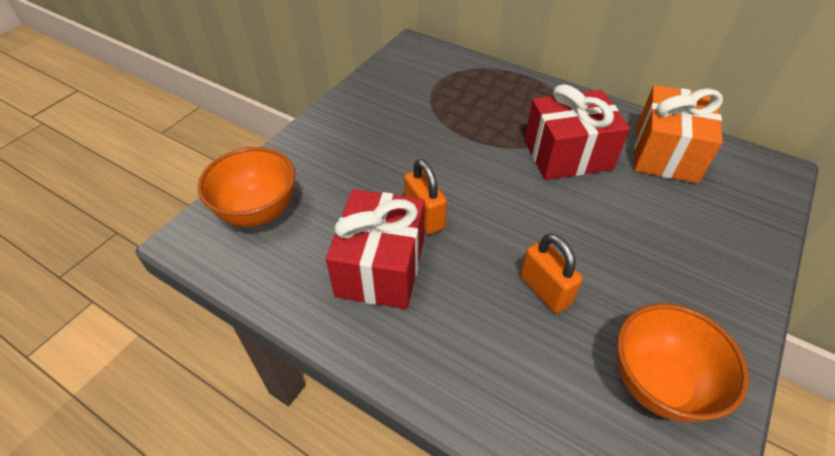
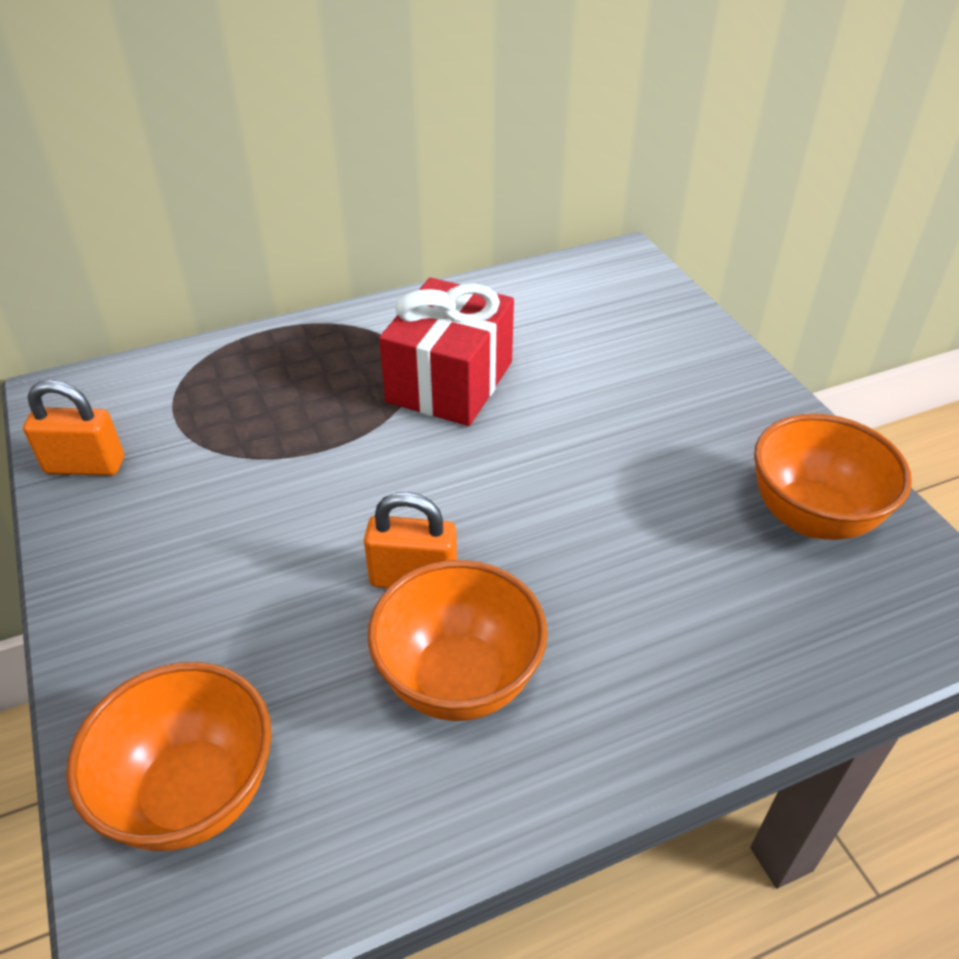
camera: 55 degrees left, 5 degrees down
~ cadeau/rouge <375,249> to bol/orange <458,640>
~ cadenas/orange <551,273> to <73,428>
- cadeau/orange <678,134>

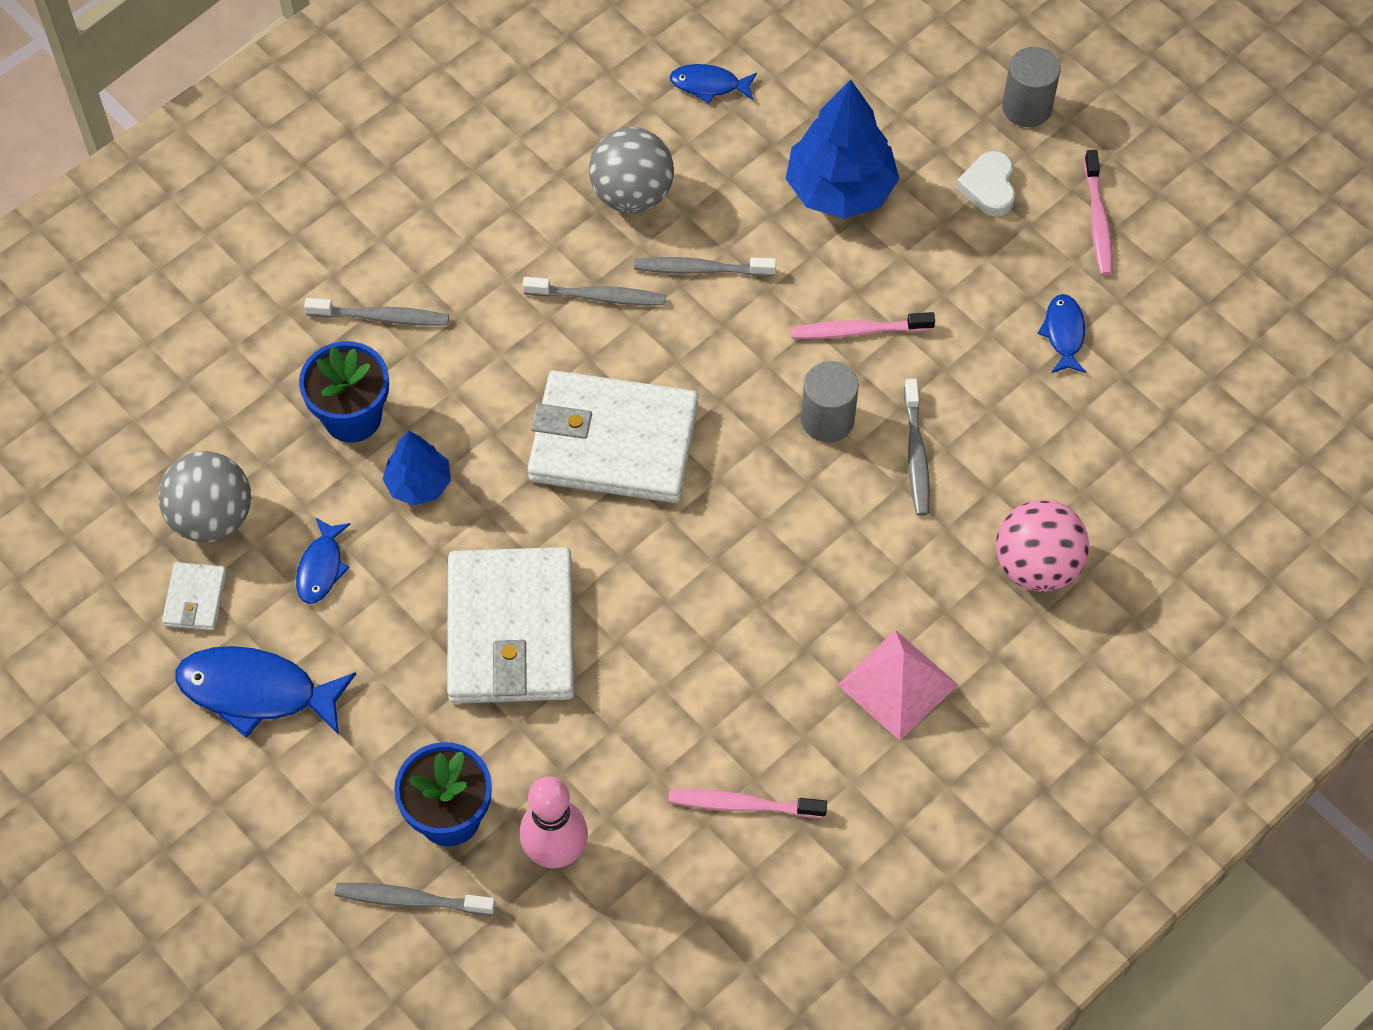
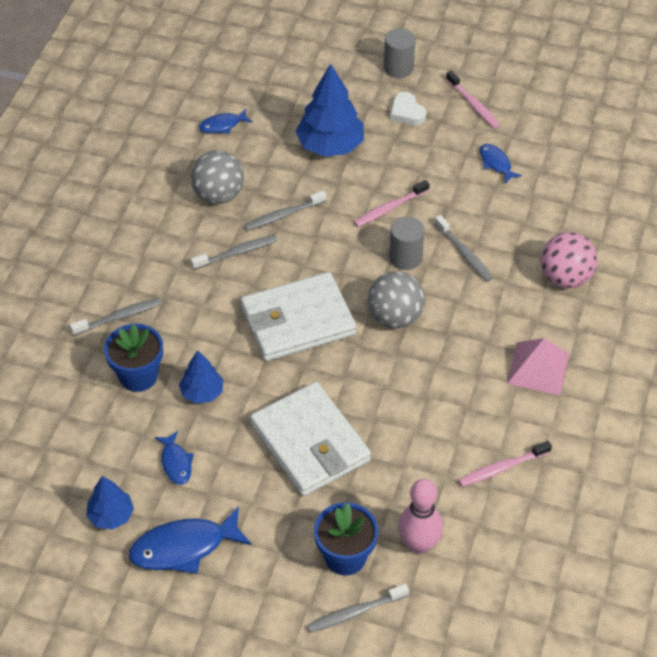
camera: 30 degrees left, 10 degrees down
~ balle/gris <204,496> to <396,299>
~ portefeuille/blanc <194,596> to arbre/bleu <110,503>

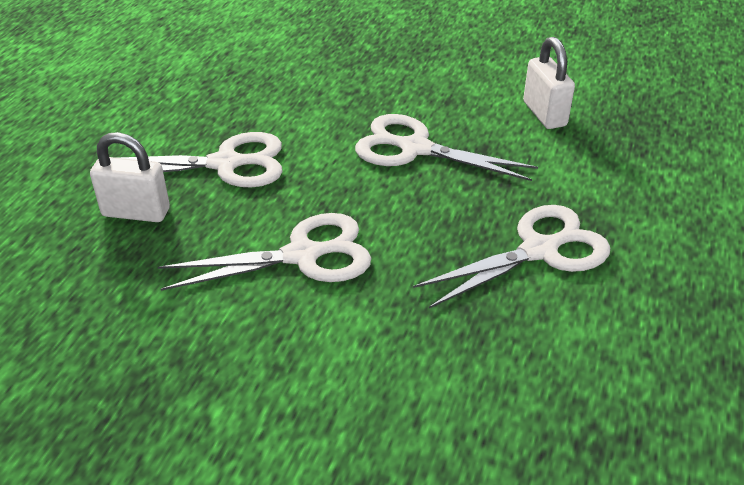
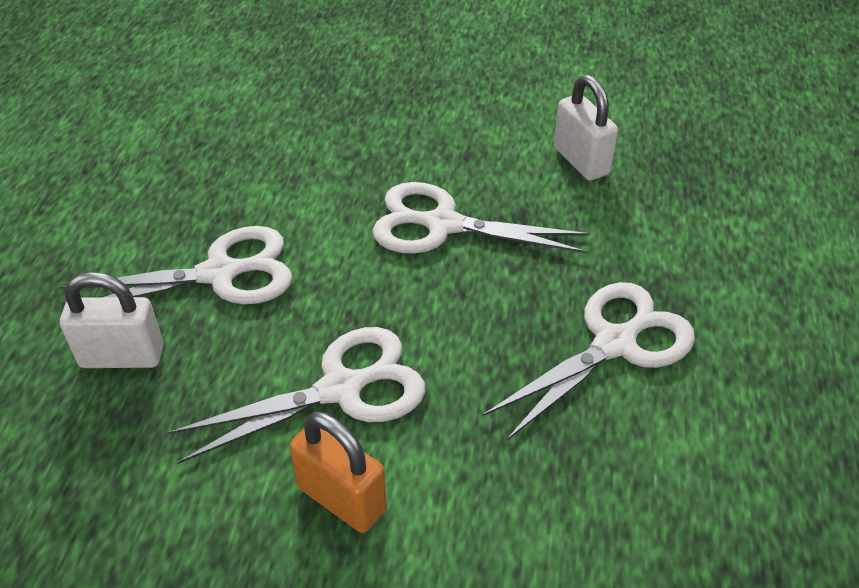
camera: 10 degrees left, 5 degrees up
+ cadenas/orange <338,472>

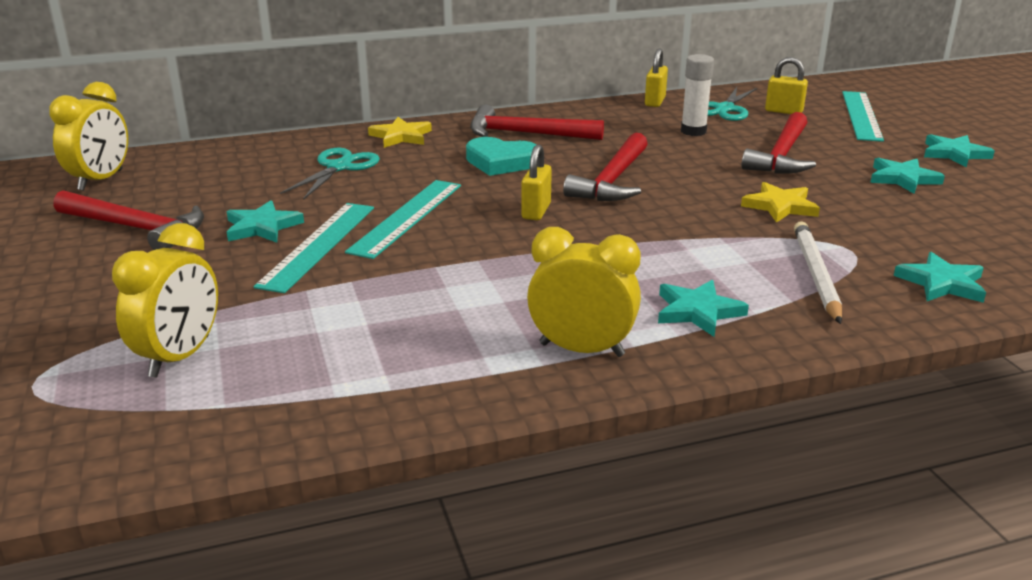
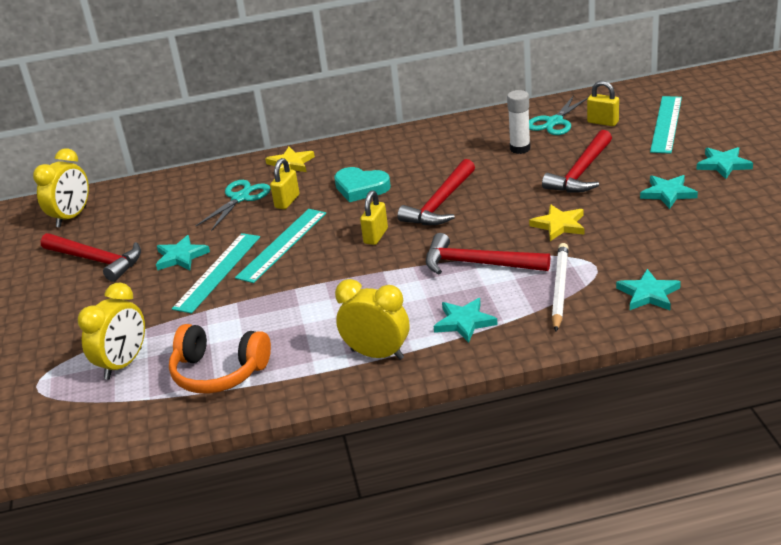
camera: 10 degrees right, 5 degrees up
~ marteau/rouge <537,122> to <488,253>
~ cadenas/jaune <656,77> to <284,183>
+ casque audio/orange <220,359>

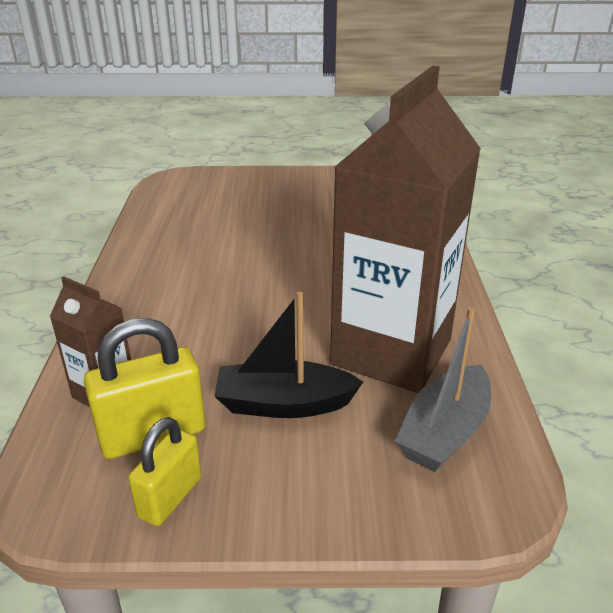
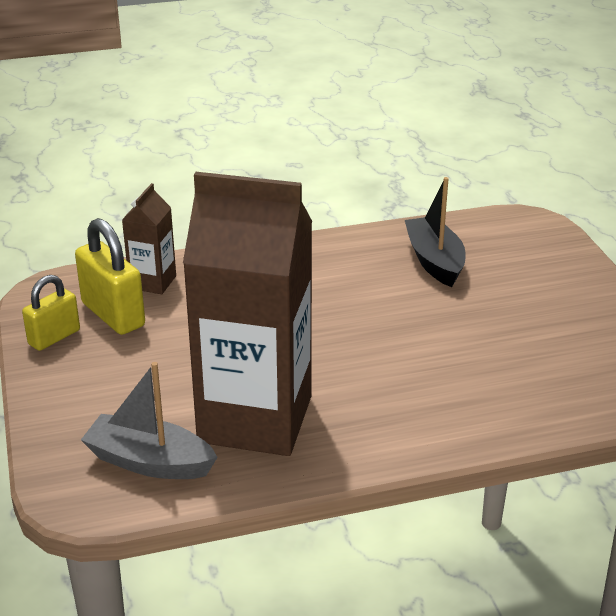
camera: 75 degrees right, 0 degrees up
~ cadenas/jaune <164,471> = <51,313> 60 degrees counterclockwise
~ bateau/noir <288,355> to <435,232>

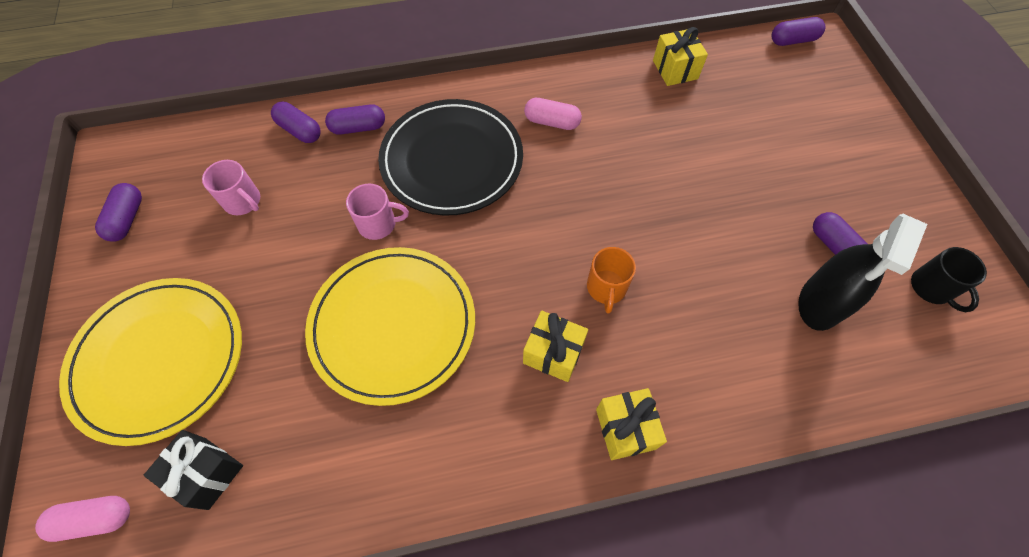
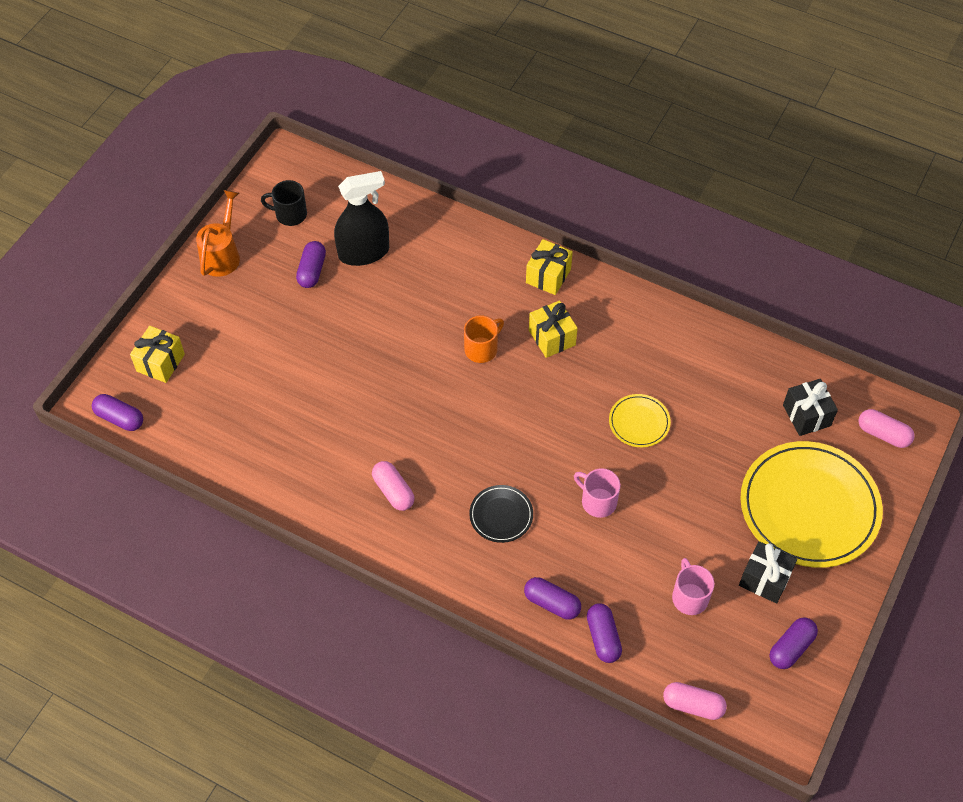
camera: 140 degrees left, 5 degrees down
~ assiette/jaune <390,326> = <640,420> x0.45
~ assiette/noir <450,157> = <501,514> x0.45
~ cadeau/jaune <680,56> to <157,354>
~ tasse/noir <949,279> = <284,203> 105 degrees counterclockwise
+ arrosoir/orange <218,233>
+ gélule/rose <695,701>
+ cadeau/noir <768,572>

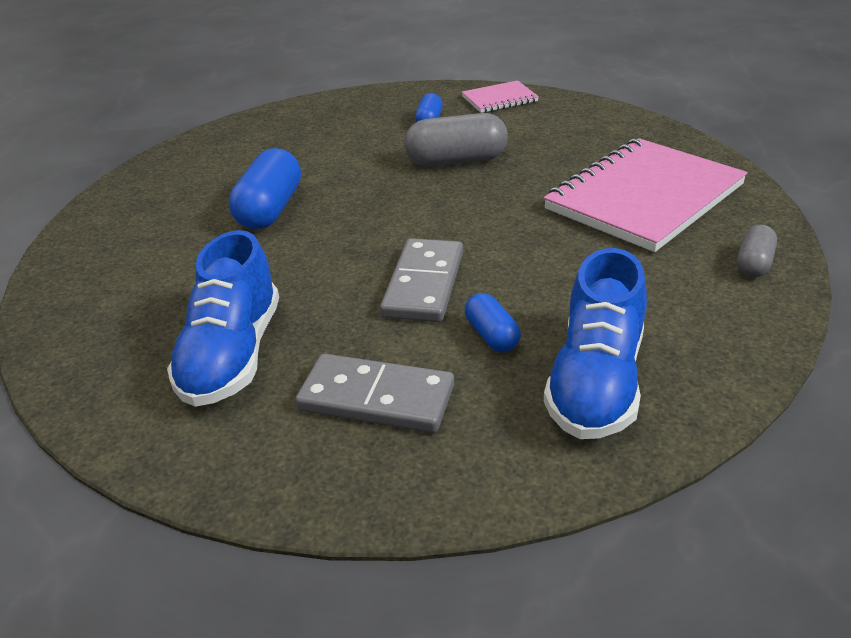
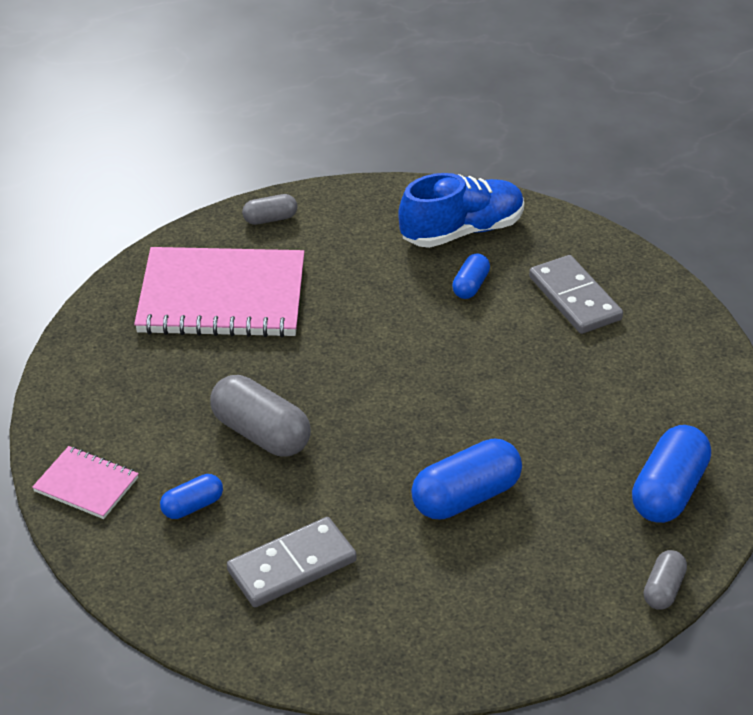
camera: 135 degrees left, 5 degrees up
- chaussure/bleu <223,318>
~ domino/gris <421,280> to <292,562>
+ gélule/bleu <671,474>
+ gélule/gris <665,580>

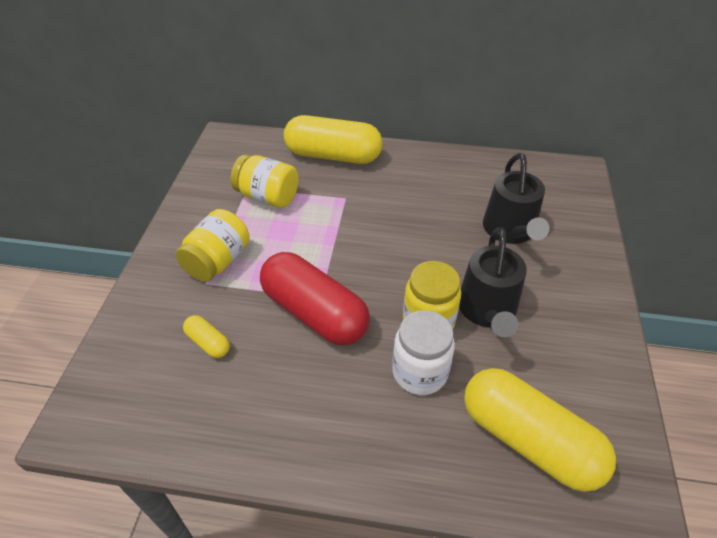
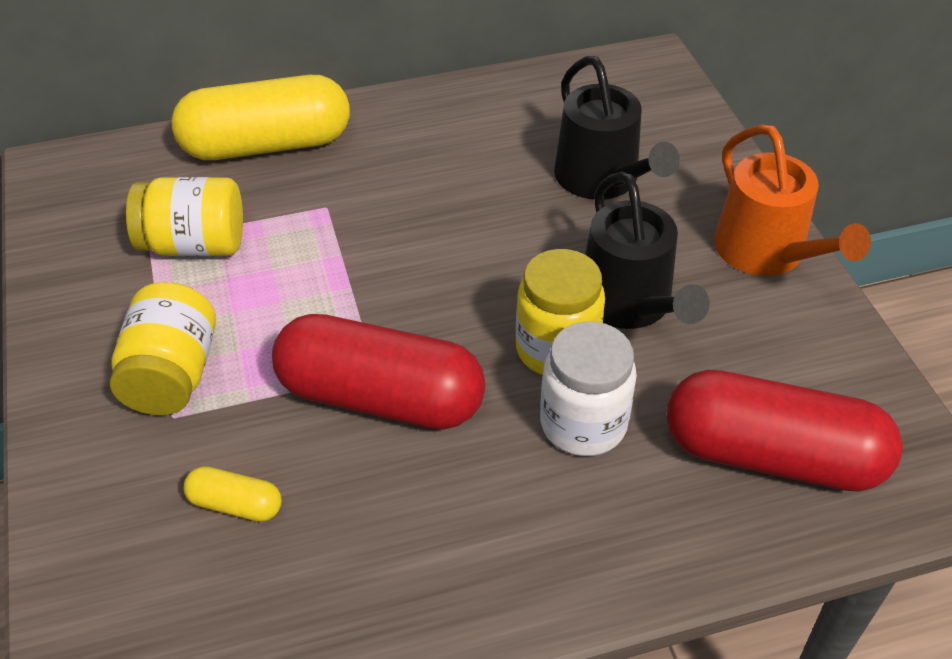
camera: 25 degrees left, 0 degrees up
~ gélule/jaune <540,430> to gélule/rouge <785,431>
+ arrosoir/orange <792,200>

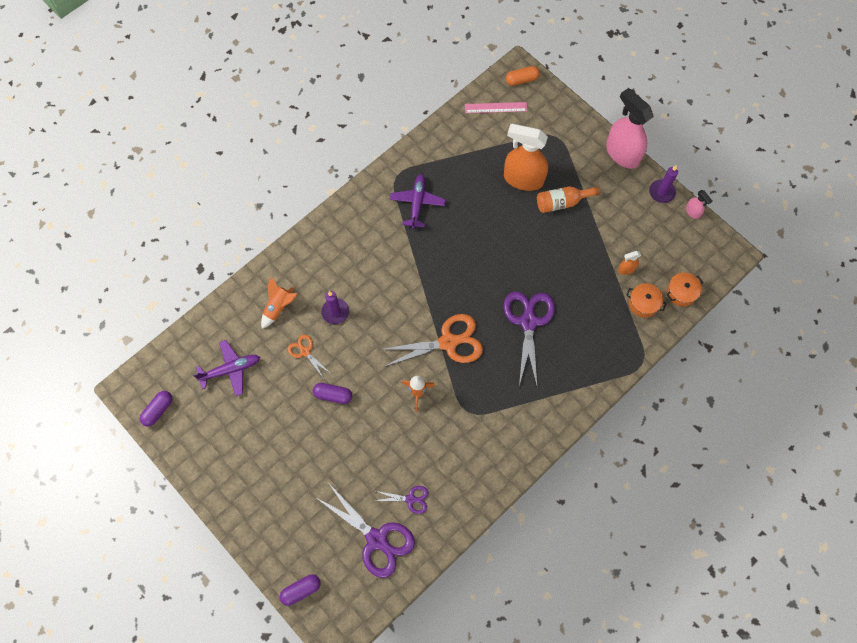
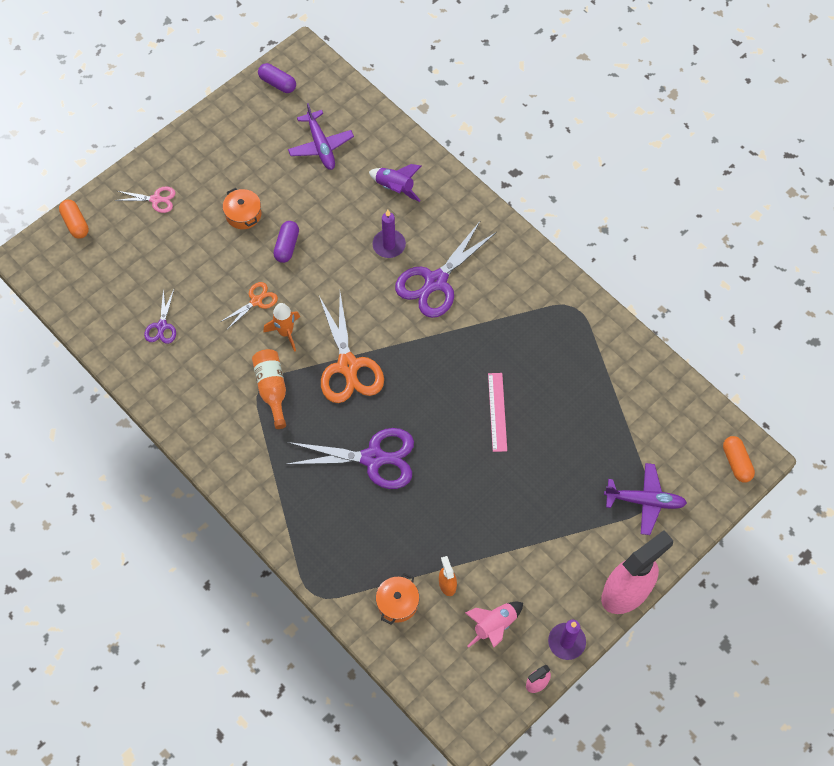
camera: 90 degrees right, 5 degrees down
~ fusée/orange <279,302> to fusée/violet <395,183>
~ gélule/violet <300,590> to gélule/orange <74,219>
~ ciseaux/orange <309,357> to <249,306>
~ ciseaux/violet <366,531> to <446,270>
~ avion/violet <418,201> to <645,499>
~ règle/rose <496,107> to <497,412>
- vaporisateur/orange <526,157>
~ bouteille/orange <568,199> to <269,389>
~ marmite/orange <684,289> to <242,208>
+ ciseaux/rose <145,200>
+ fusée/rose <494,625>

